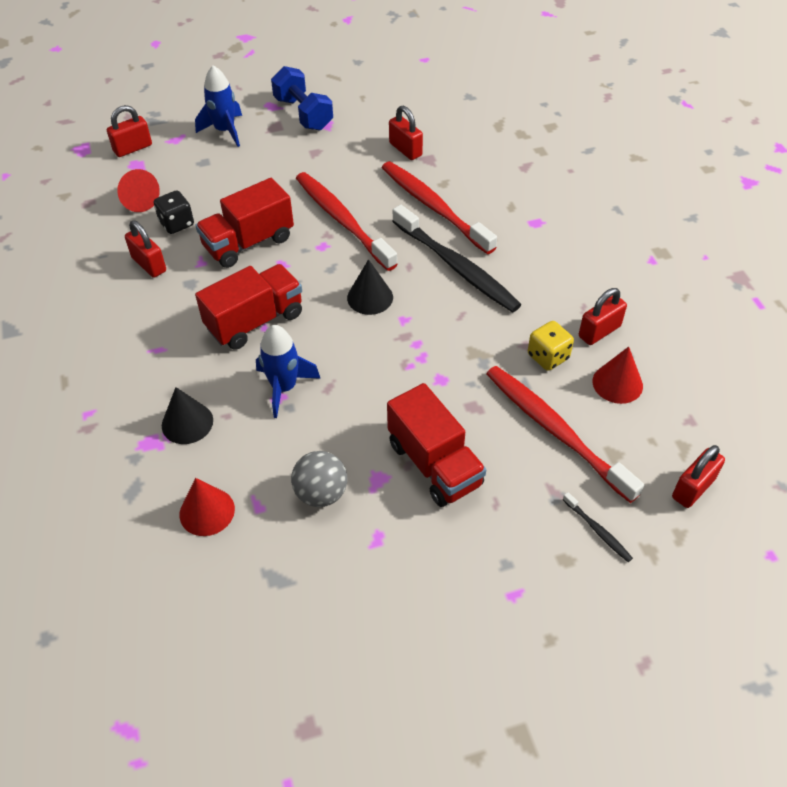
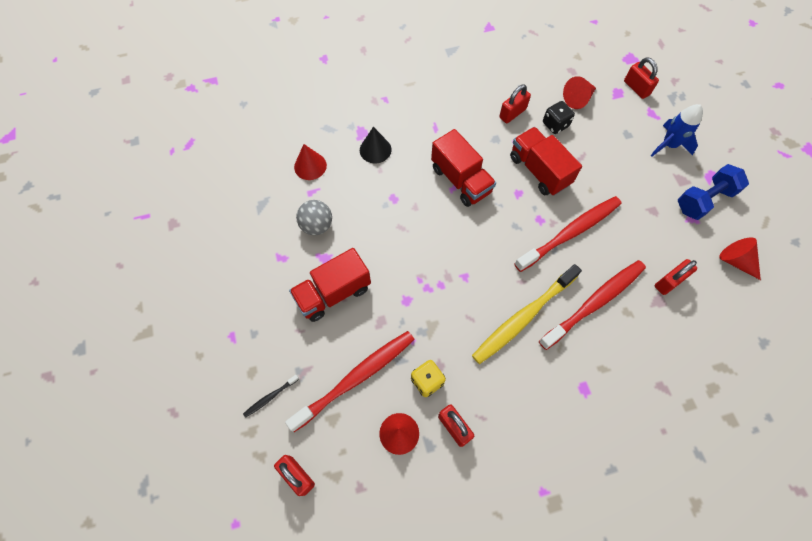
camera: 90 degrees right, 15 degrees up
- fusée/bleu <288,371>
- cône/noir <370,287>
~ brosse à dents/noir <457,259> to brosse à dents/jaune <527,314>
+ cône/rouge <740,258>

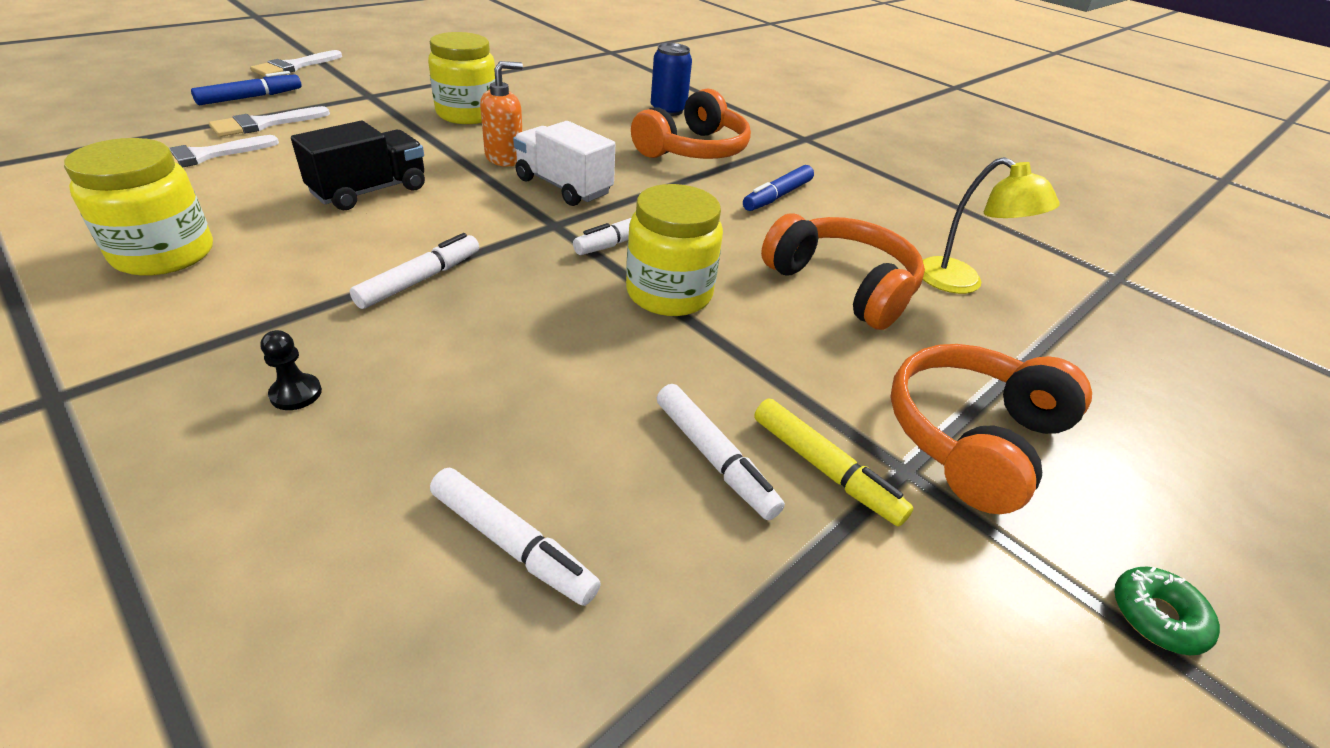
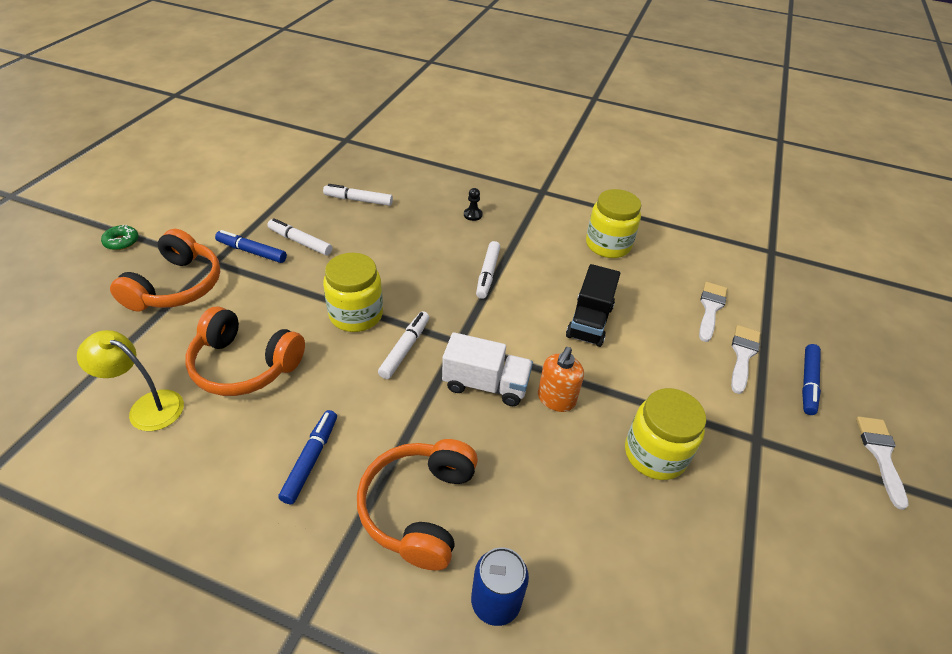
camera: 155 degrees right, 5 degrees up
~ feutre/jaune <833,462> to feutre/bleu <251,246>

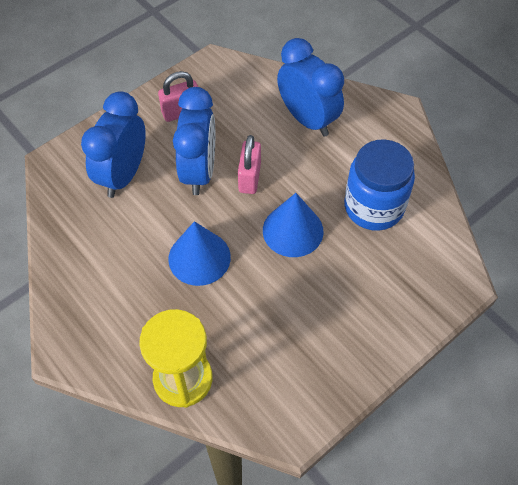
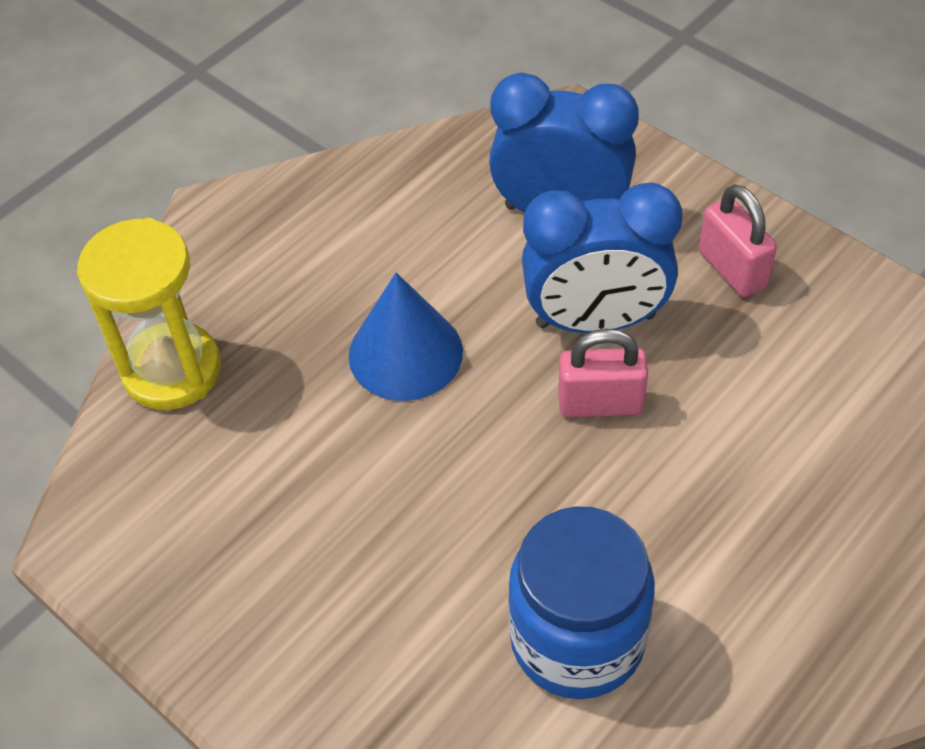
camera: 85 degrees right, 5 degrees down
- cône/bleu <293,225>
- réveil/bleu <310,87>

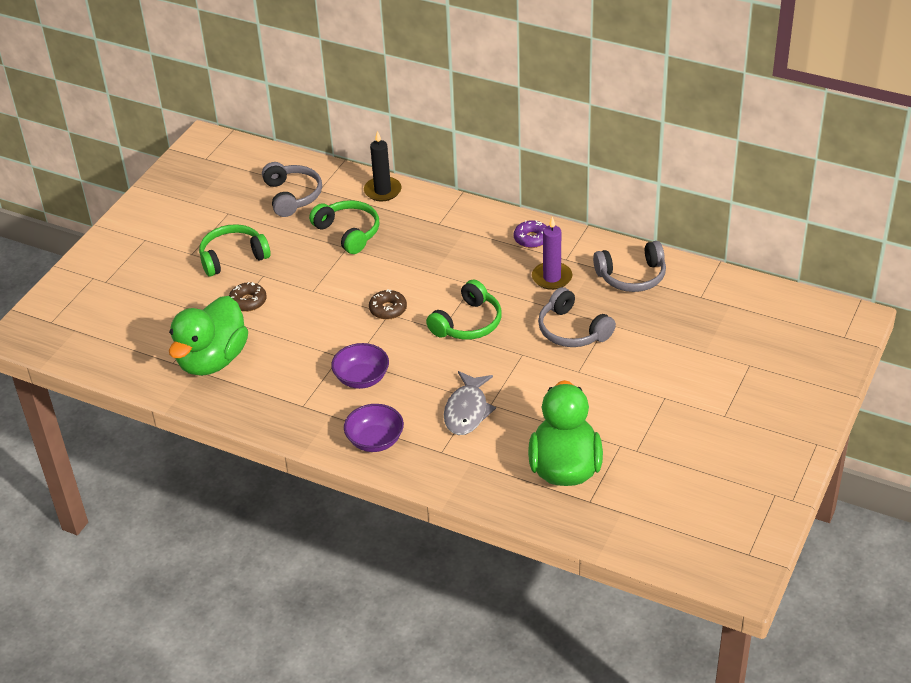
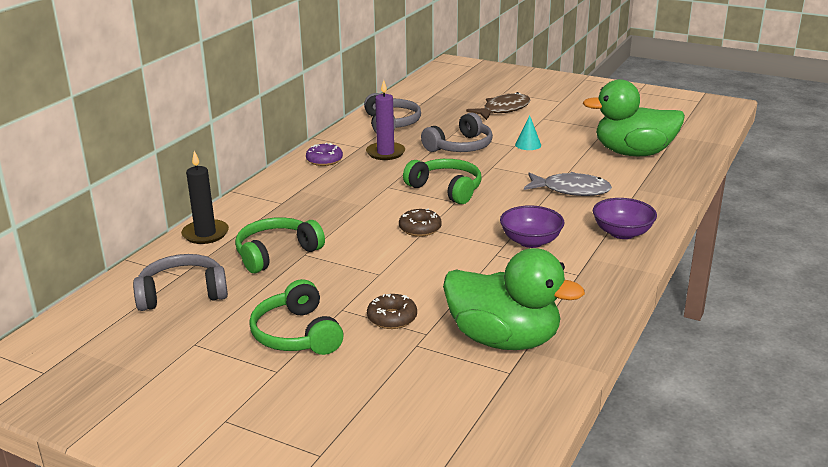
camera: 90 degrees left, 15 degrees down
+ poisson/marron <498,106>
+ cône/turquoise <528,132>

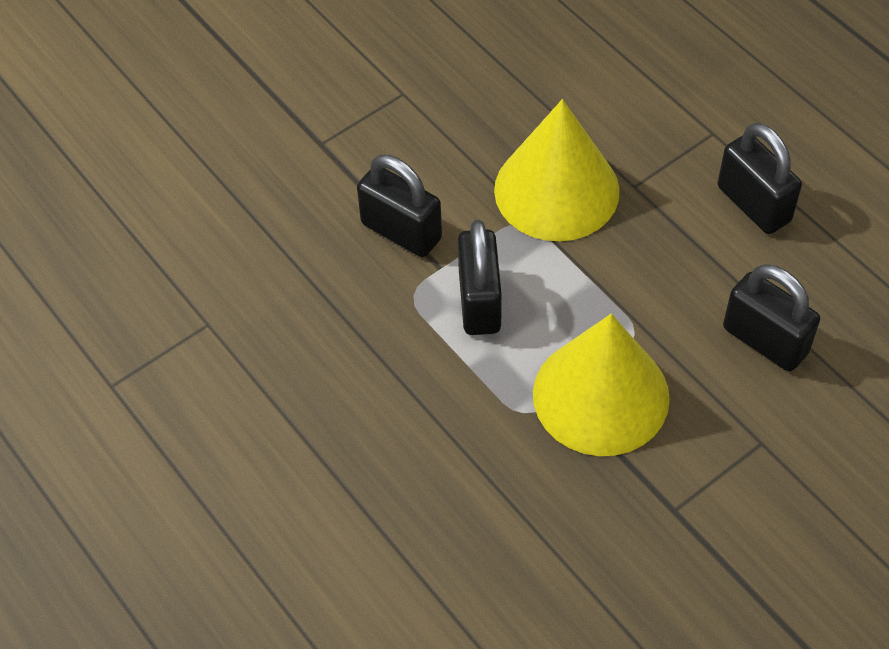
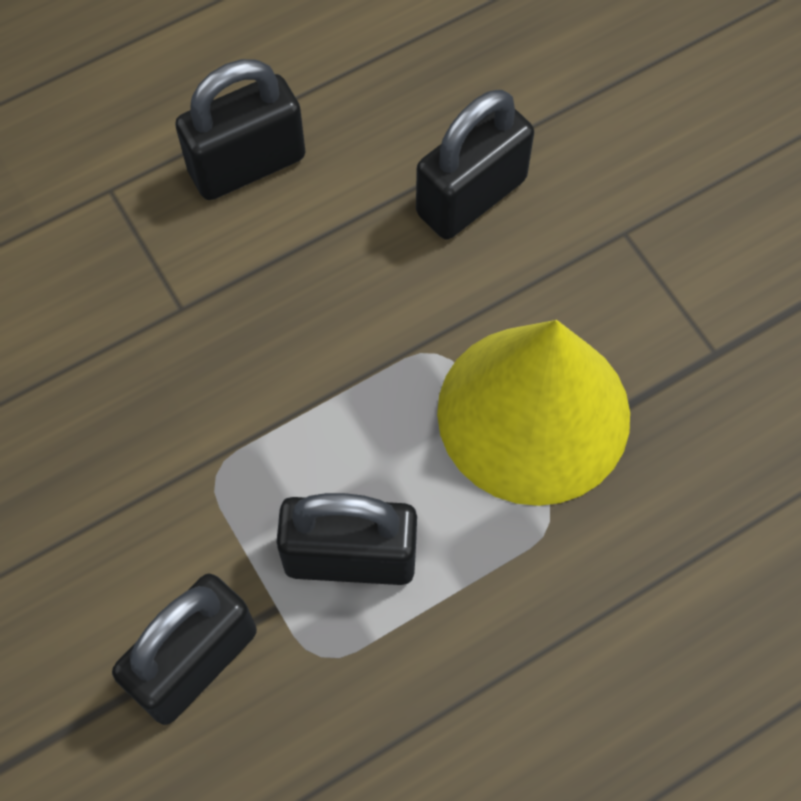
camera: 85 degrees left, 10 degrees up
- cône/jaune <557,170>

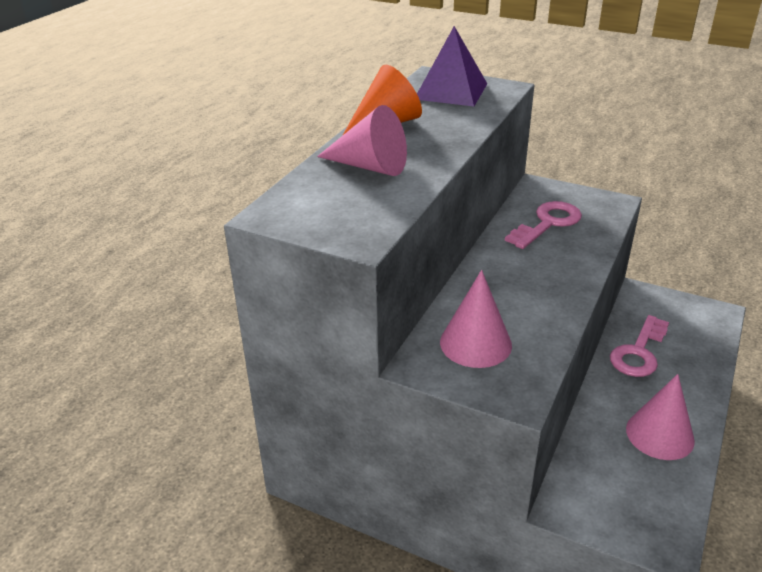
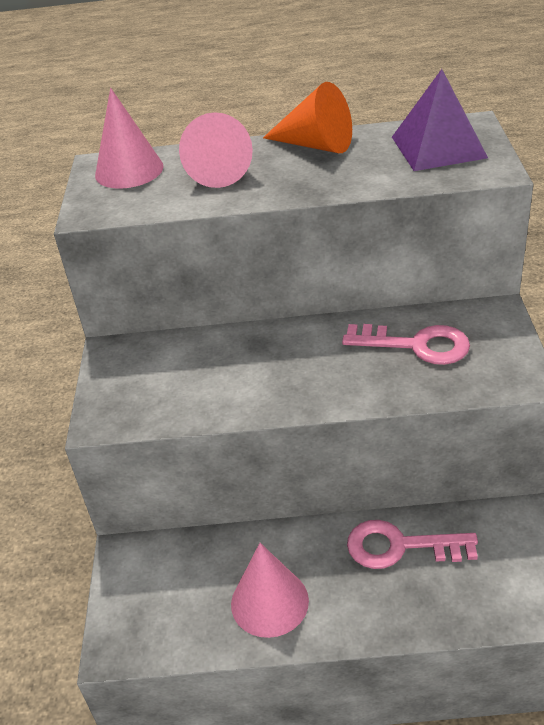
camera: 65 degrees right, 5 degrees up
~ cône/rose <476,319> to <129,138>

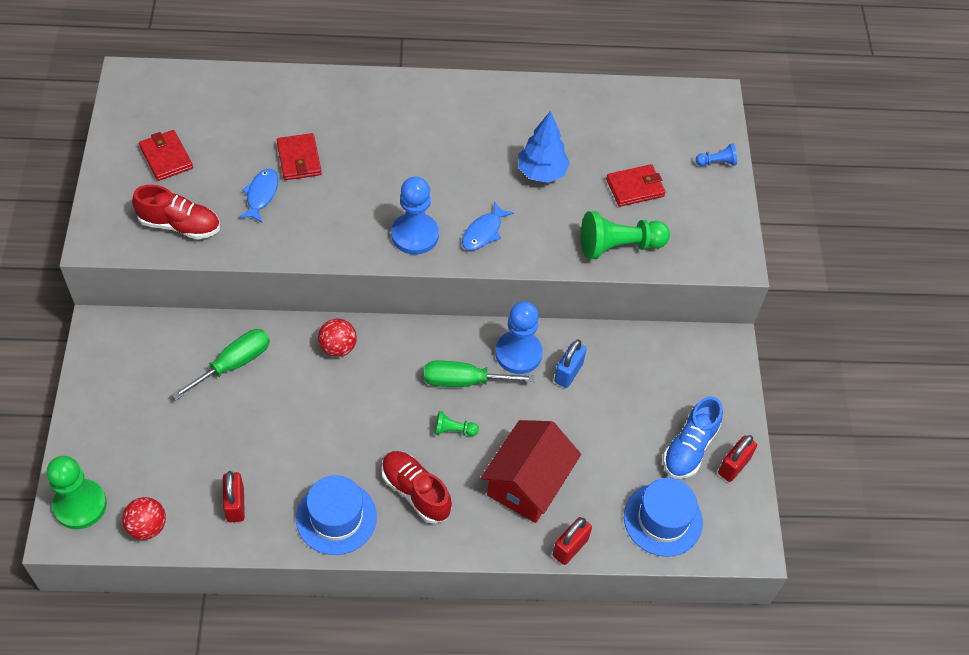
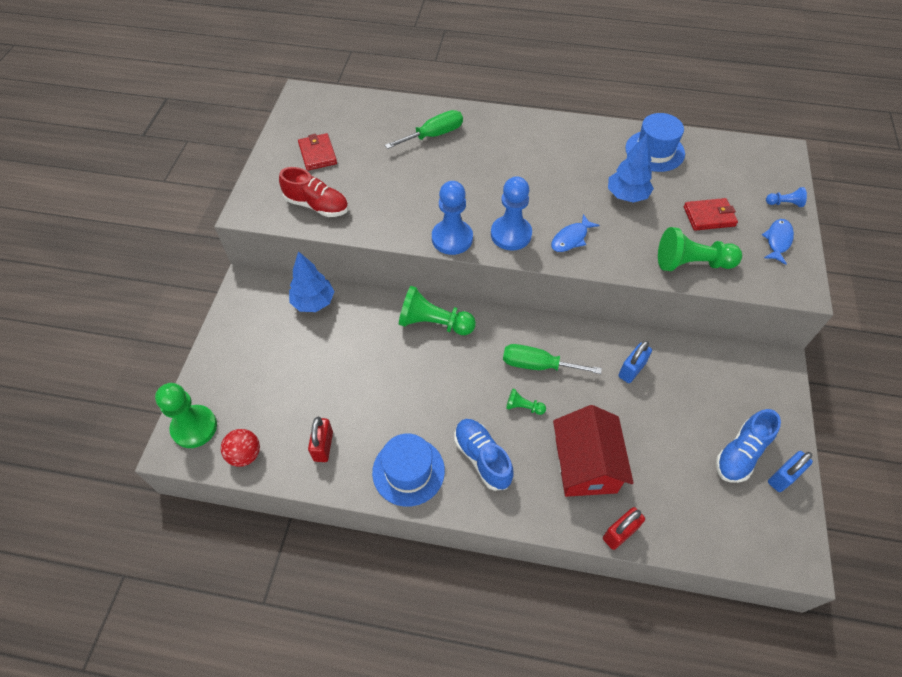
camera: 15 degrees right, 0 degrees up
~ tournevis/vert <220,364> to <424,129>
~ poisson/bleu <258,196> to <778,242>
- portefeuille/rouge <299,156>
~ balle/rouge <337,338> to pion/vert <437,310>
~ chaussure/rouge <416,487> to chaussure/bleu <484,455>
~ maison/rouge <531,471> = <593,451> 45 degrees counterclockwise
~ pion/bleu <519,337> to <452,218>
~ chapeau/bleu <663,517> to <655,142>
~ cadenas/rouge <737,458> to cadenas/bleu <790,471>
+ arbre/bleu <312,281>

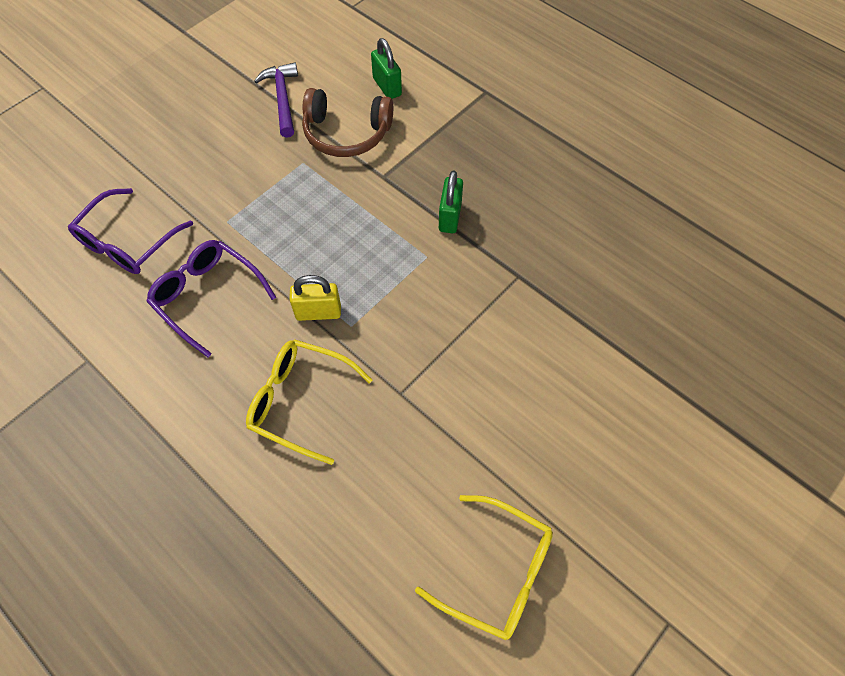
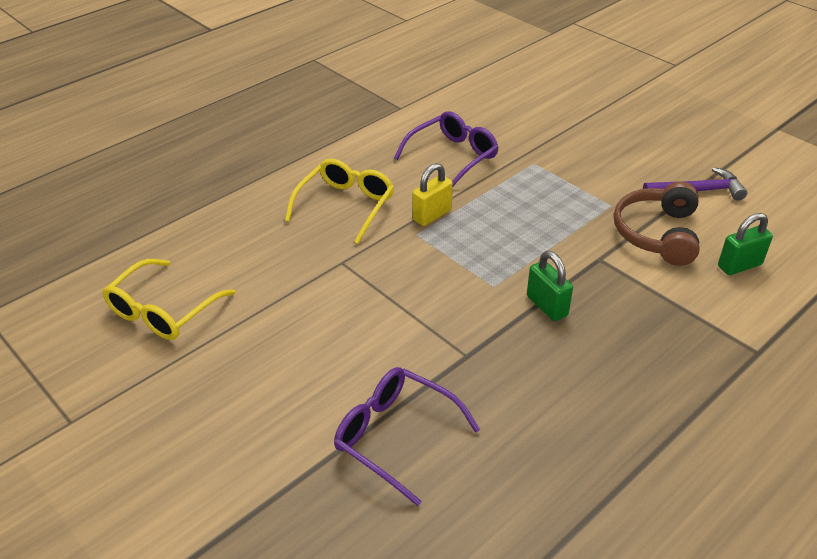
camera: 95 degrees right, 20 degrees down
~ lunettes/violet <130,231> to <407,436>
~ cadenas/jaune <315,298> = <432,194> 45 degrees clockwise
~ cadenas/vert <451,202> = <550,286> 45 degrees clockwise

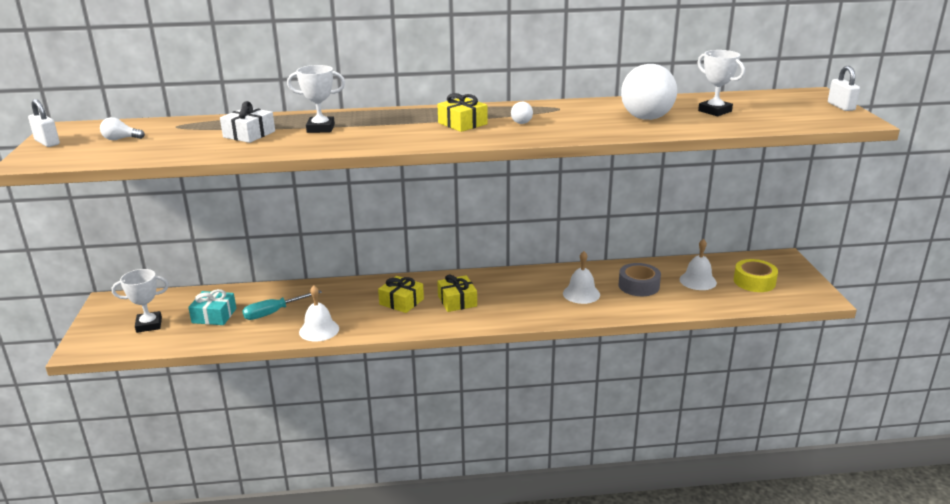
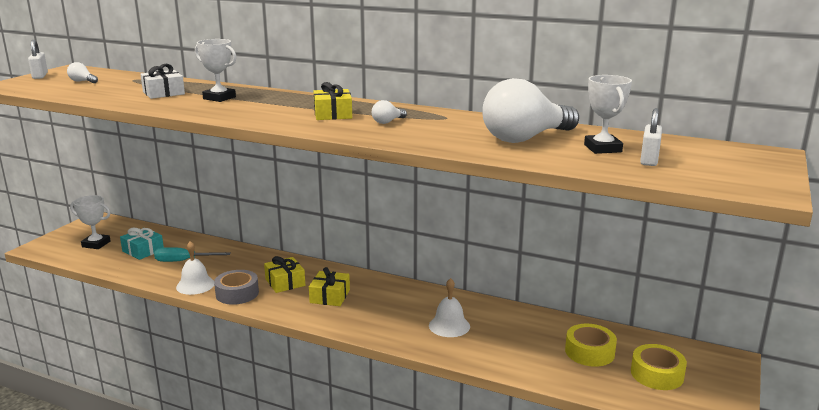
camera: 30 degrees right, 5 degrees down
~ ruban adhésif/gris <640,279> to <236,287>
~ cloche/blanc <698,264> to ruban adhésif/jaune <591,345>
~ cadenas/blanc <844,88> to <651,137>

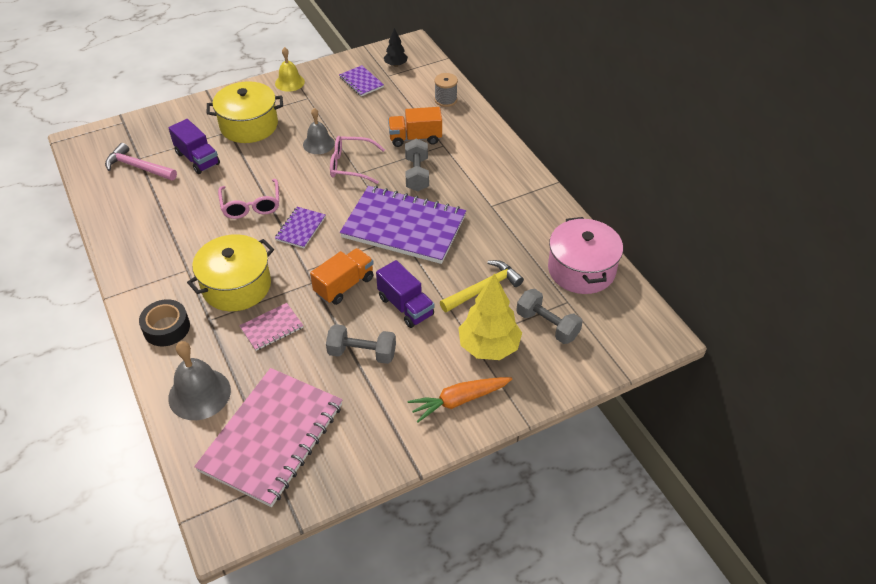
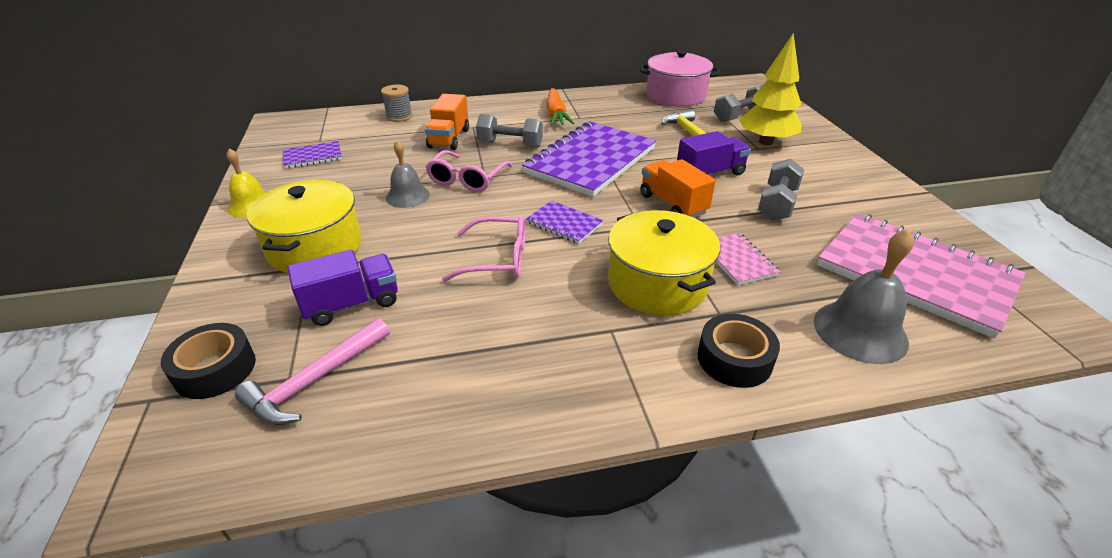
camera: 75 degrees left, 10 degrees down
- arbre/noir <396,47>
~ carotte/orange <460,400> to <560,106>
+ ruban adhésif/noir <208,361>

